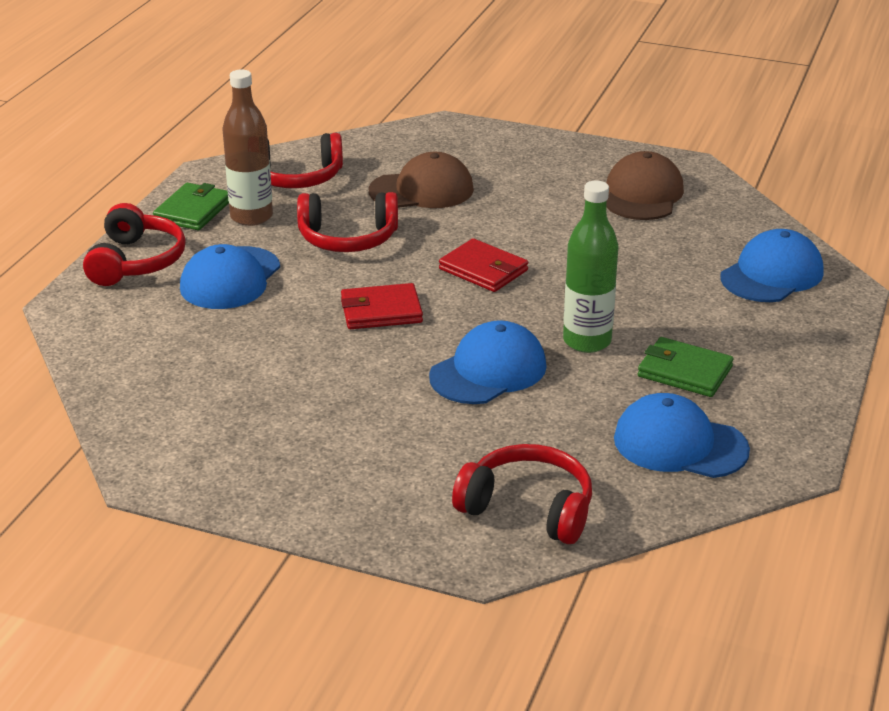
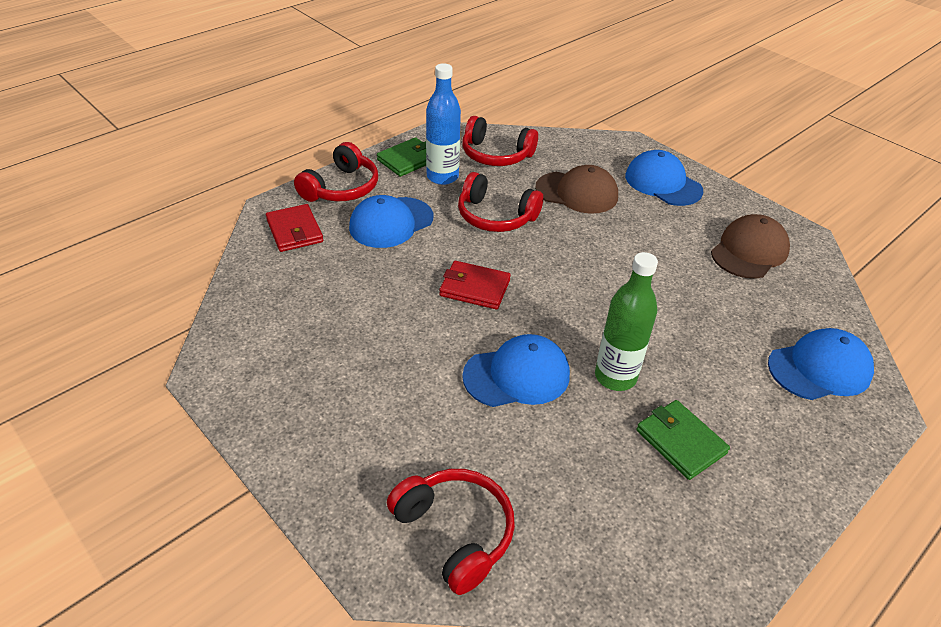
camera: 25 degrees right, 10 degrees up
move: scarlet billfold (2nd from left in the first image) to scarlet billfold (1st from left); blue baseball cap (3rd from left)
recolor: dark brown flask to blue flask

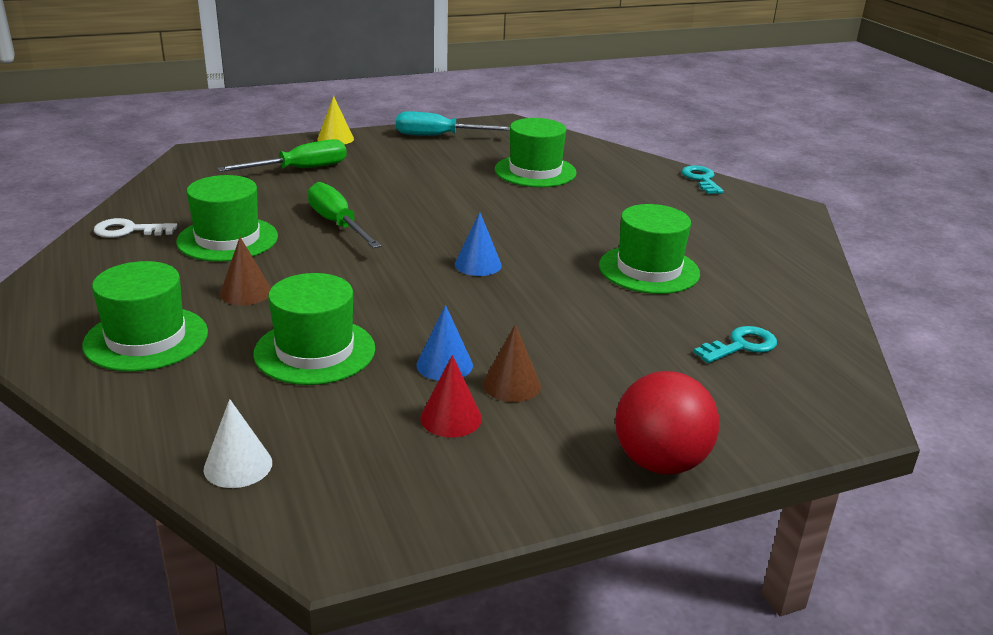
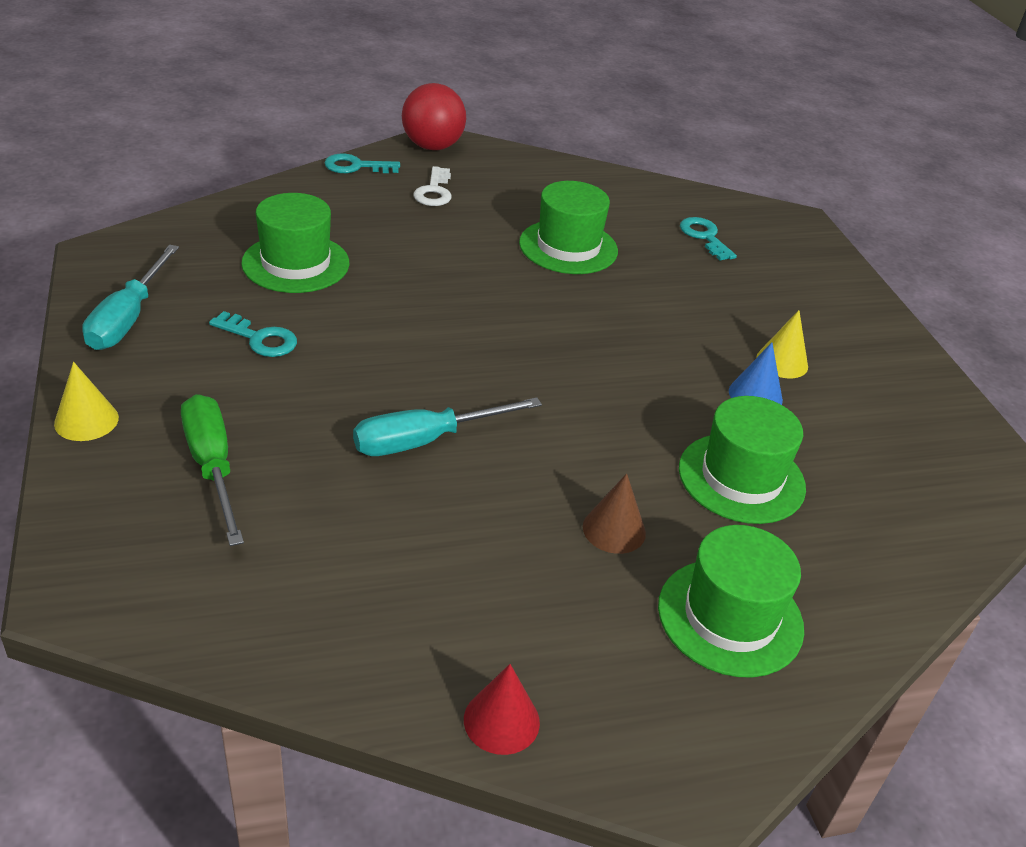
camera: 85 degrees left, 10 degrees up
delete: emerald hat (2nd from left); blue cone (2nd from left); white cone
insert: teal key (1st from left)
move: white key; scarlet cone; scarlet ball
recolor: emerald hand screwdriver (2nd from left) to teal hand screwdriver (2nd from left); dark brown cone (2nd from left) to golden cone (2nd from left)

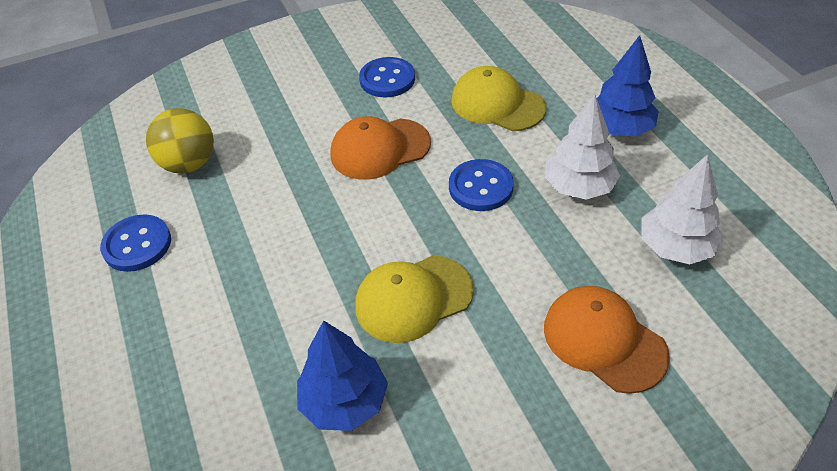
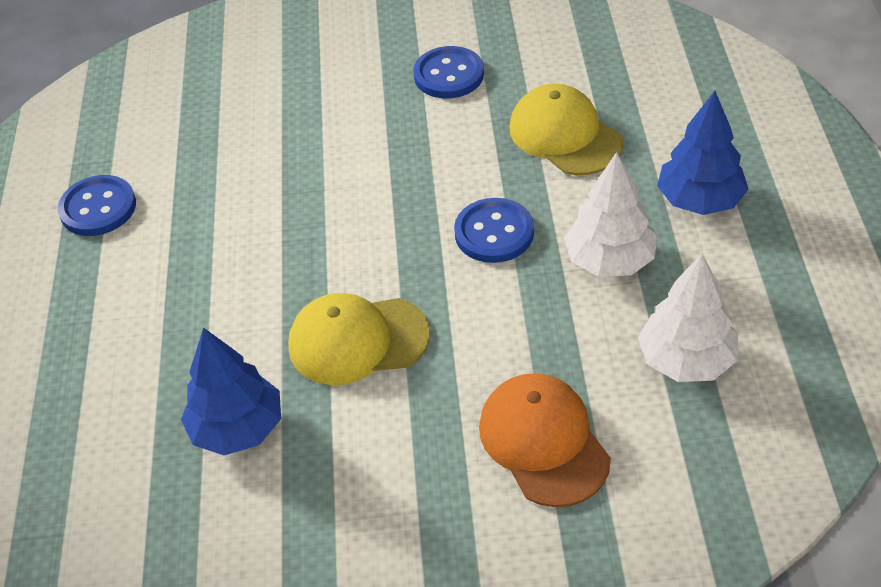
camera: 20 degrees right, 0 degrees up
delete: golden ball; orange baseball cap (1st from left)

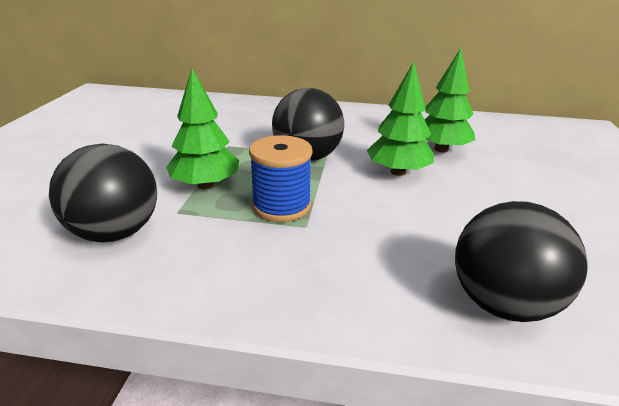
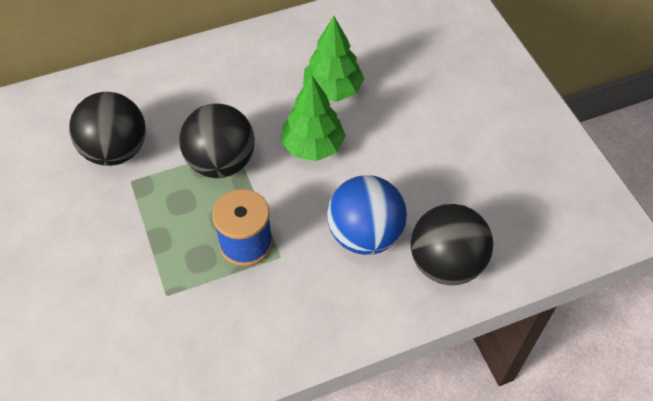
camera: 30 degrees left, 25 degrees up
delete: emerald fir tree (1st from left)
insert: blue ball
move: ebony ball (1st from left)

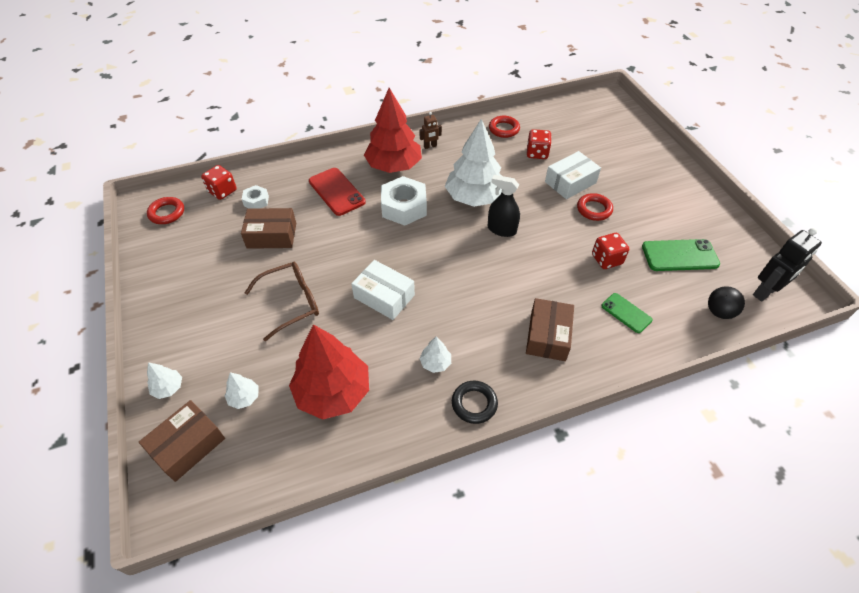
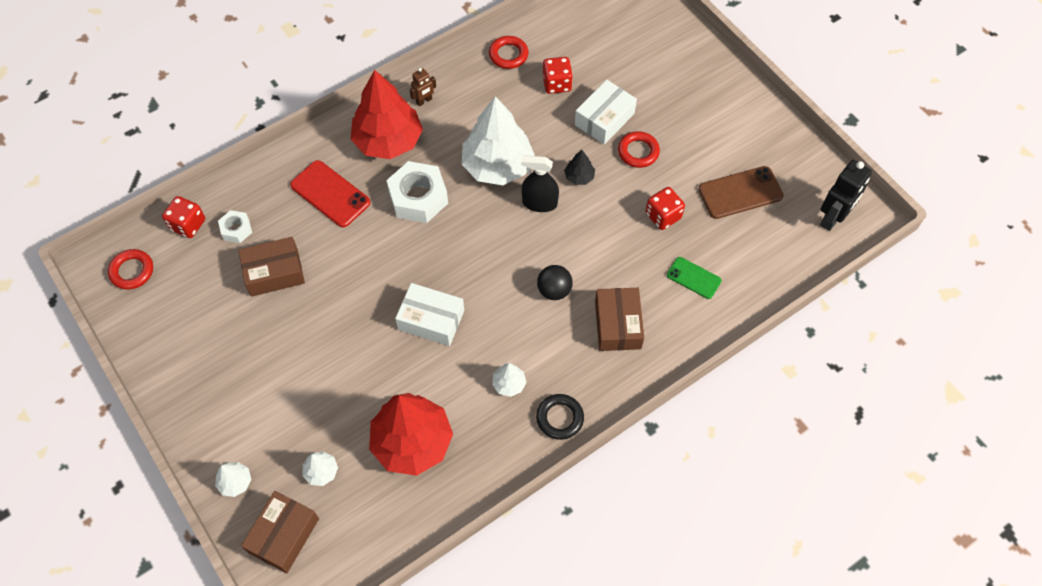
camera: 15 degrees left, 10 degrees up
delete: dark brown glasses
insert: ebony fir tree
move: ebony ball
recolor: emerald mobile phone (2nd from left) to dark brown mobile phone

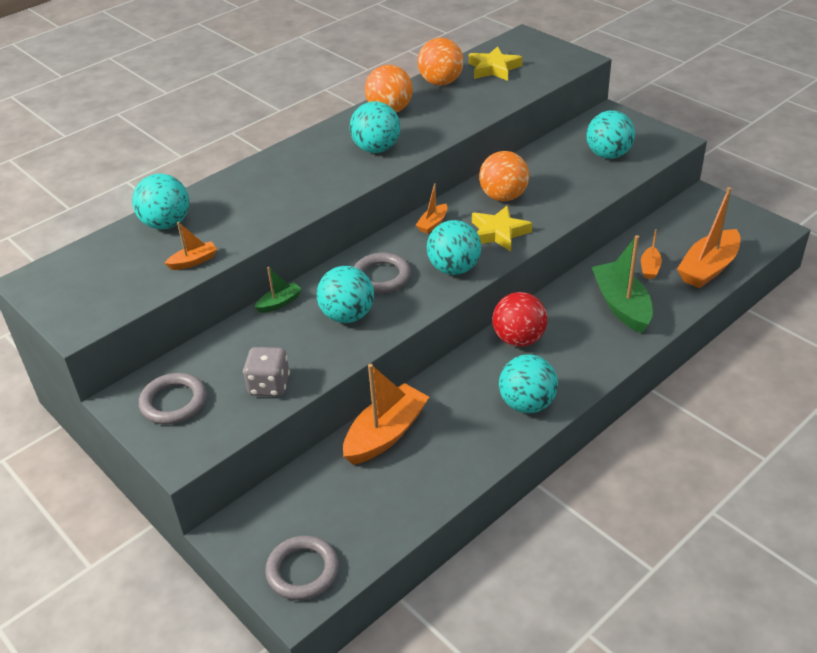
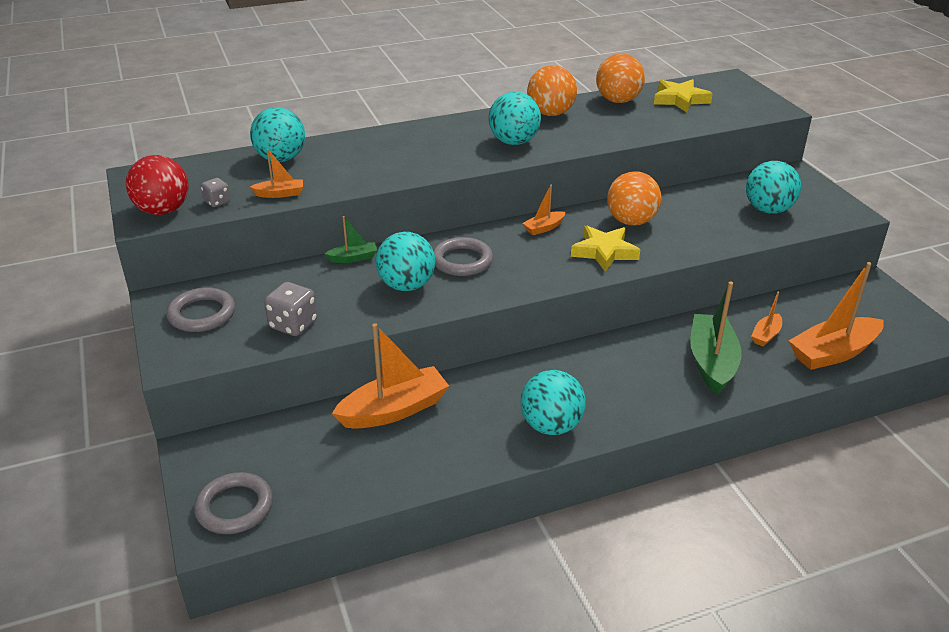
camera: 20 degrees right, 5 degrees down
delete: teal ball (4th from left)
insert: grey game die (1st from left)
move: scarlet ball

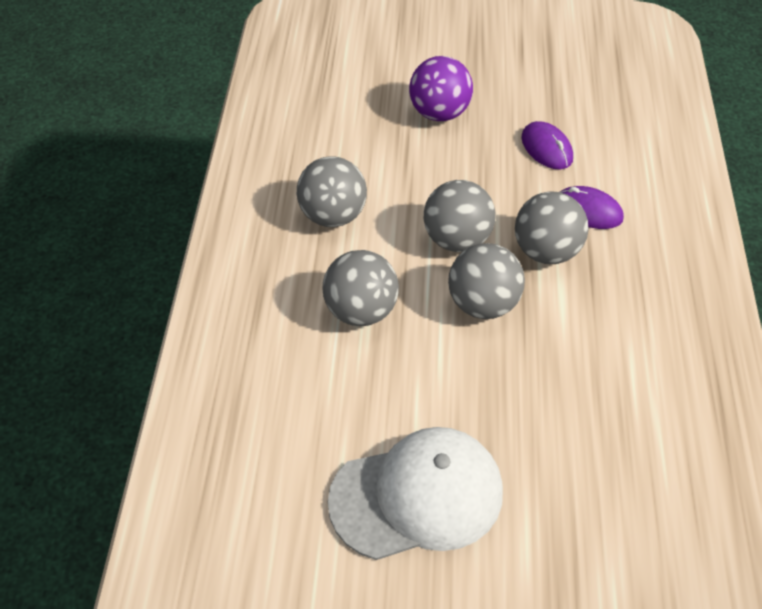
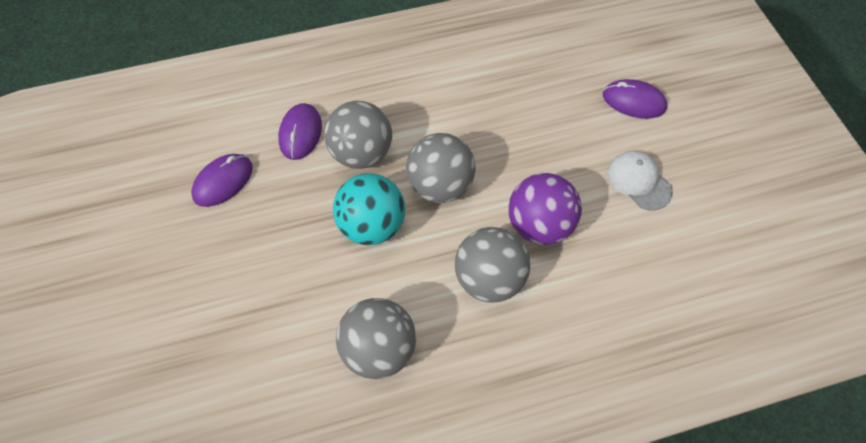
camera: 110 degrees left, 10 degrees up
insert: royal purple PC mouse (3rd from left)
move: royal purple ball
recolor: grey ball (3rd from left) to teal ball
resize: white baseball cap x0.51

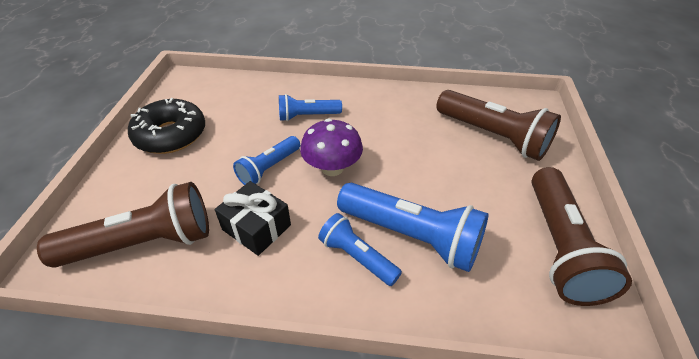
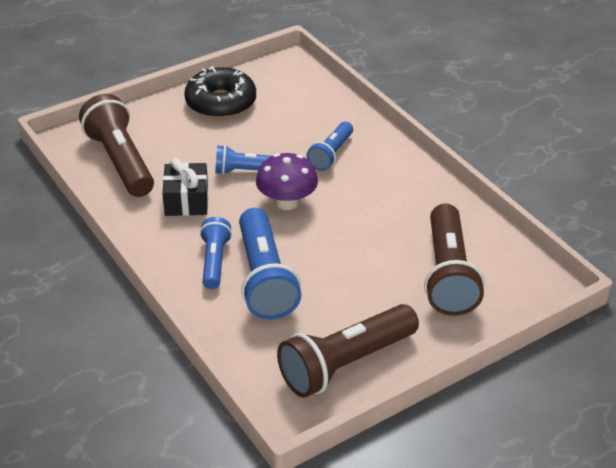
camera: 50 degrees right, 5 degrees down
rotate: blue pocket torch (2nd from left in the first image) 105 degrees counterclockwise; dark brown pocket torch (1st from left) 150 degrees counterclockwise

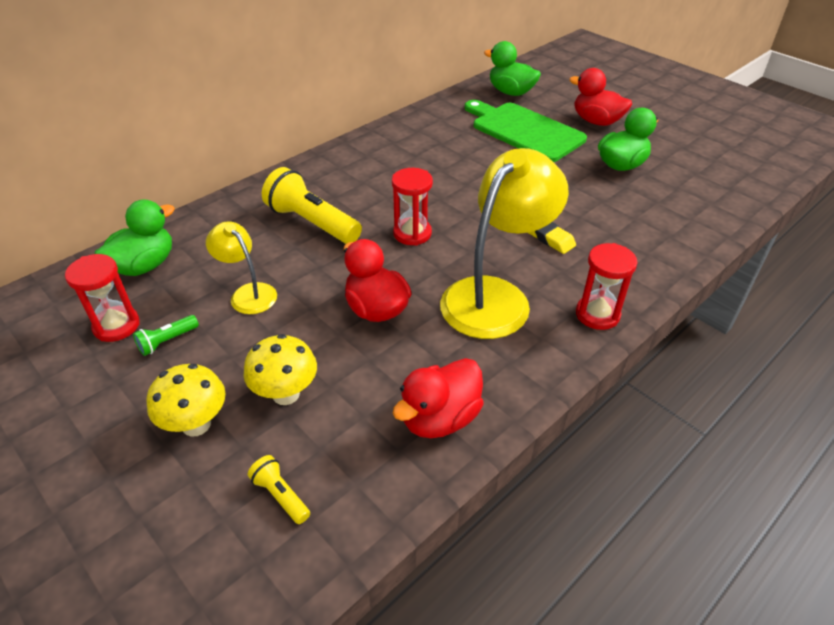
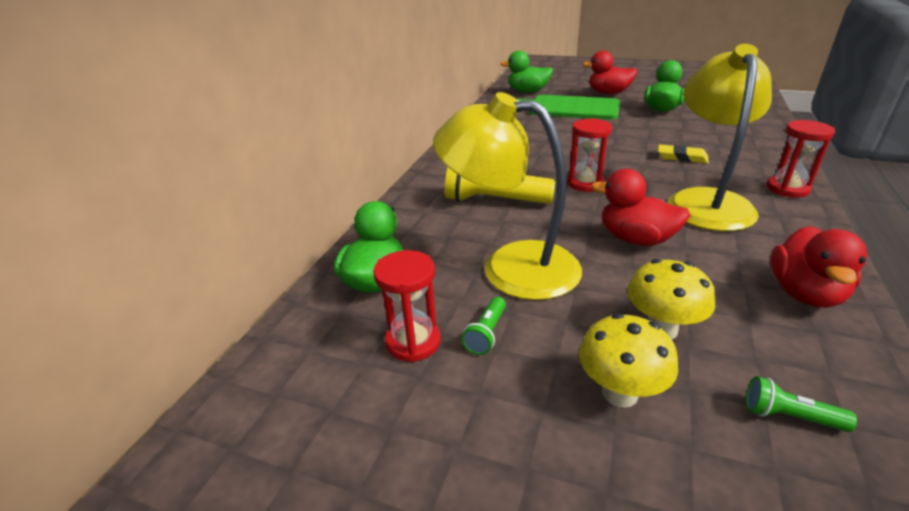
camera: 25 degrees left, 10 degrees down
recolor: golden pocket torch (1st from left) to emerald pocket torch (2nd from left)
resize: golden reading lamp (1st from left) x1.92

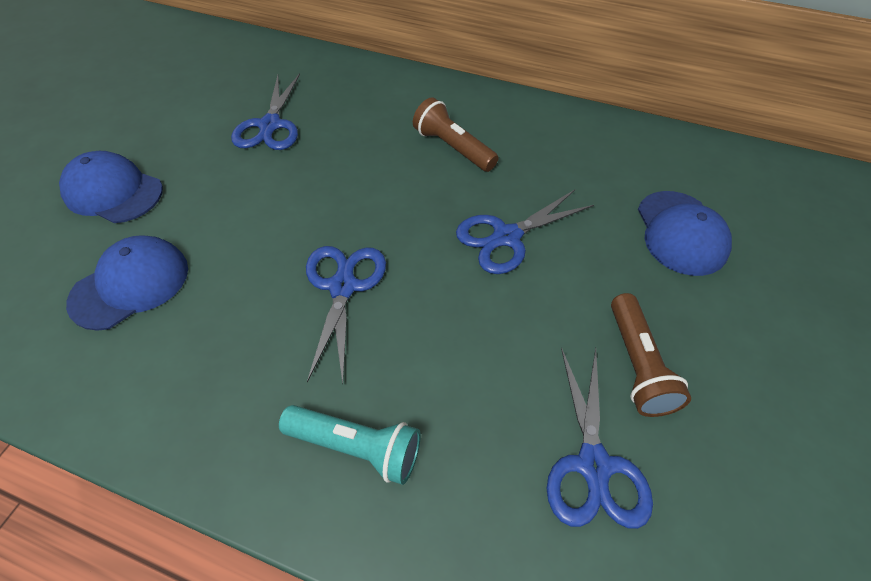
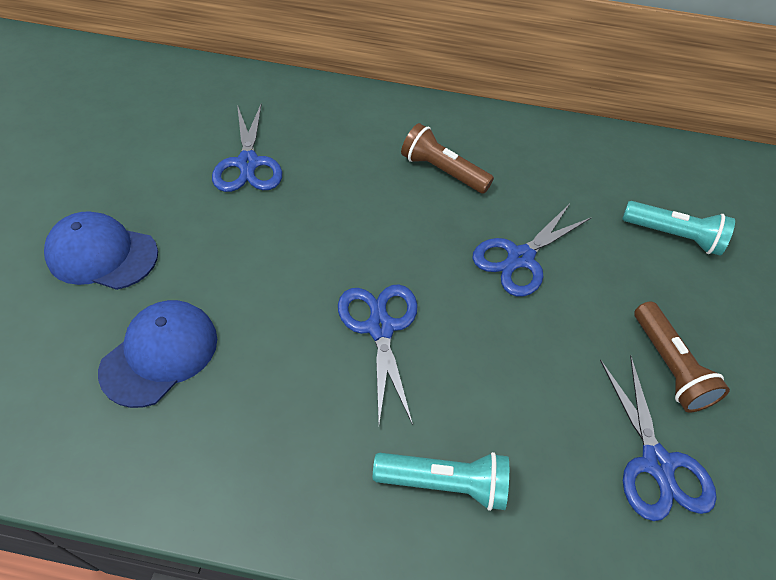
camera: 15 degrees left, 0 degrees up
replace: blue baseball cap (3rd from left) to teal pocket torch (2nd from left)

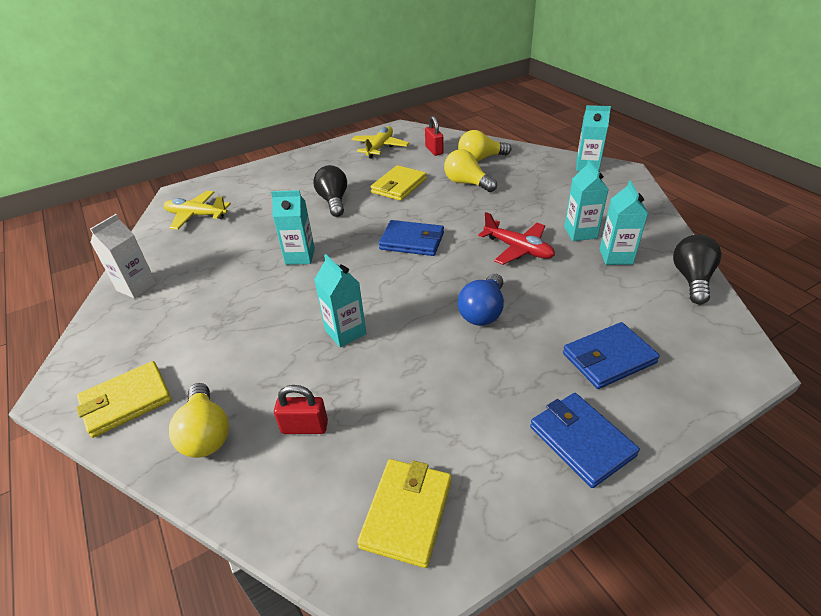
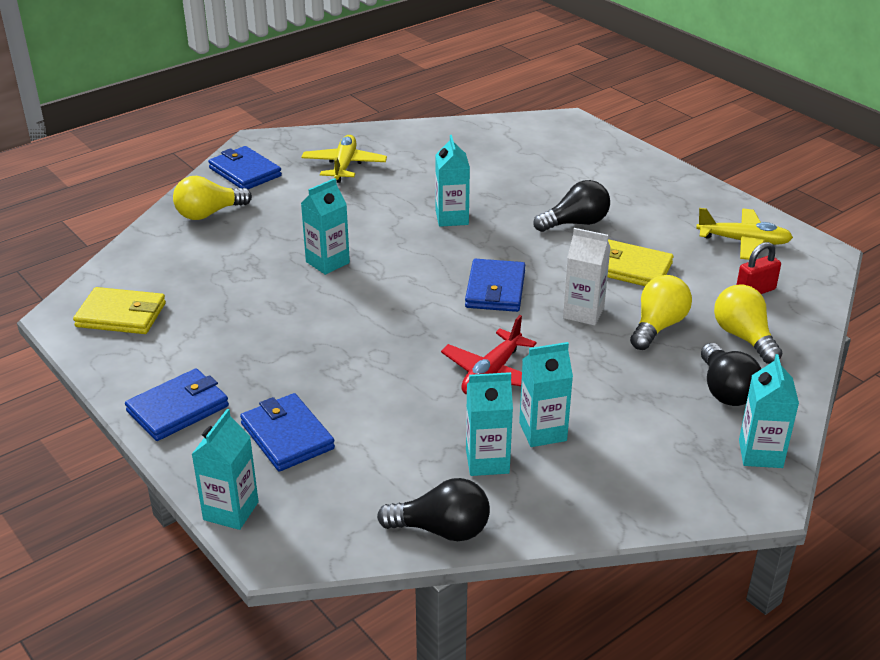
camera: 80 degrees right, 5 degrees down
delete: blue bulb; scarlet padlock (1st from left)
insert: ebony bulb (3rd from left); teal milk carton (1st from left)
move: golden plane (1st from left); white milk carton
recolor: golden billfold (1st from left) to blue billfold (2nd from left)

